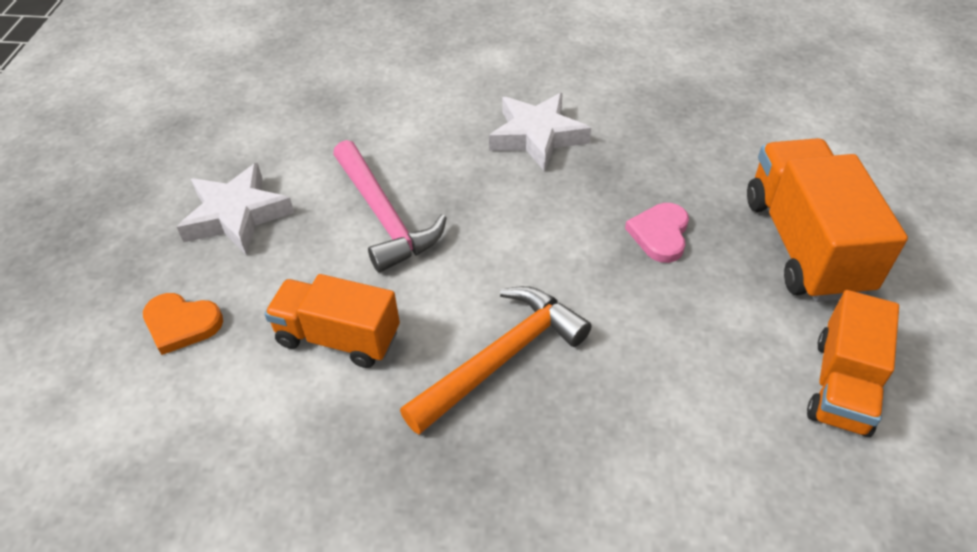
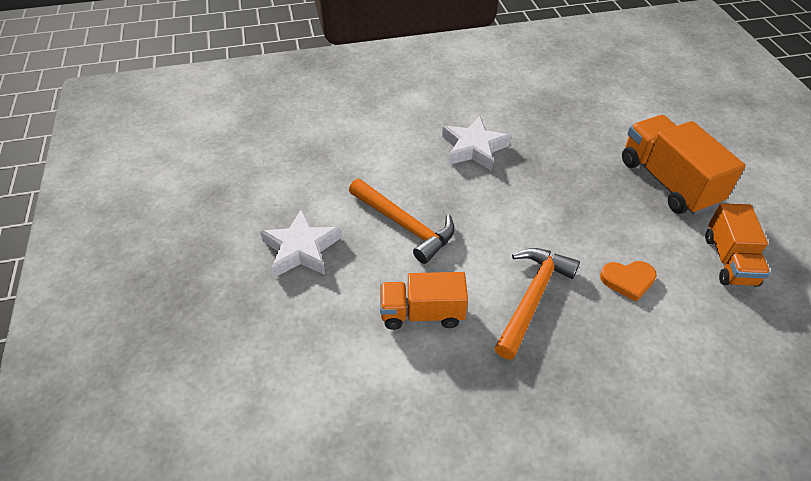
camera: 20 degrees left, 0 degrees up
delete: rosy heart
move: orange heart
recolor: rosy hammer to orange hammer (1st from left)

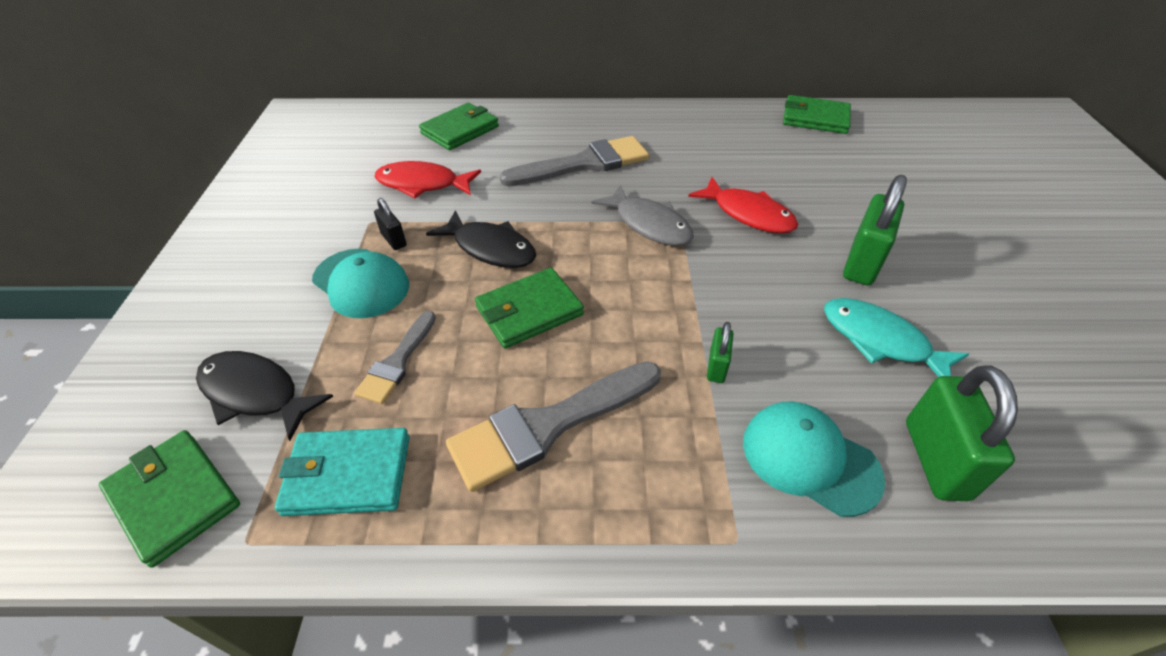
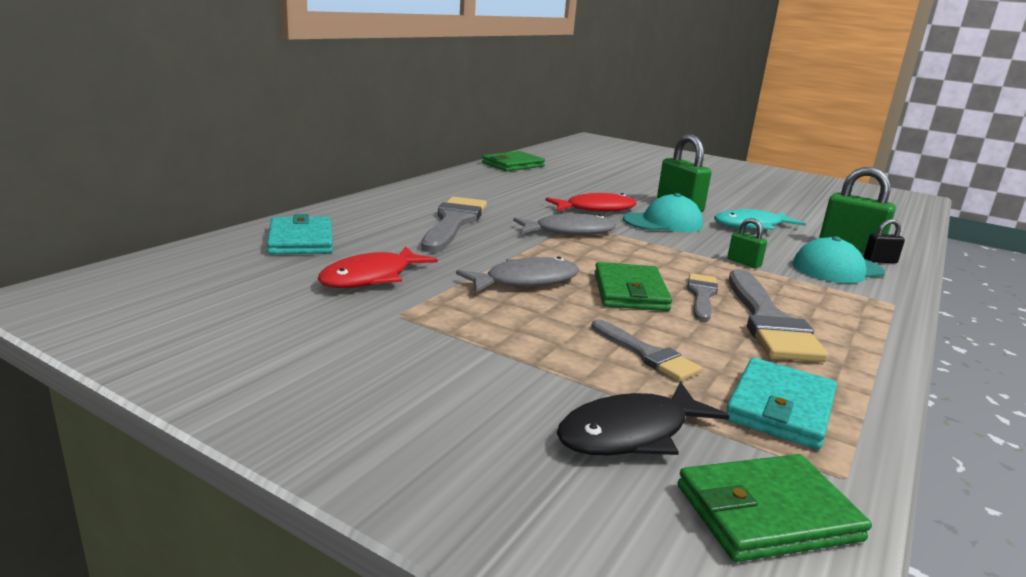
camera: 60 degrees left, 25 degrees down
insert: grey brush (3rd from left)
move: ebony padlock; teal baseball cap (1st from left)
recolor: emerald billfold (2nd from left) to teal billfold (1st from left); ebony fish figure (2nd from left) to grey fish figure (1st from left)

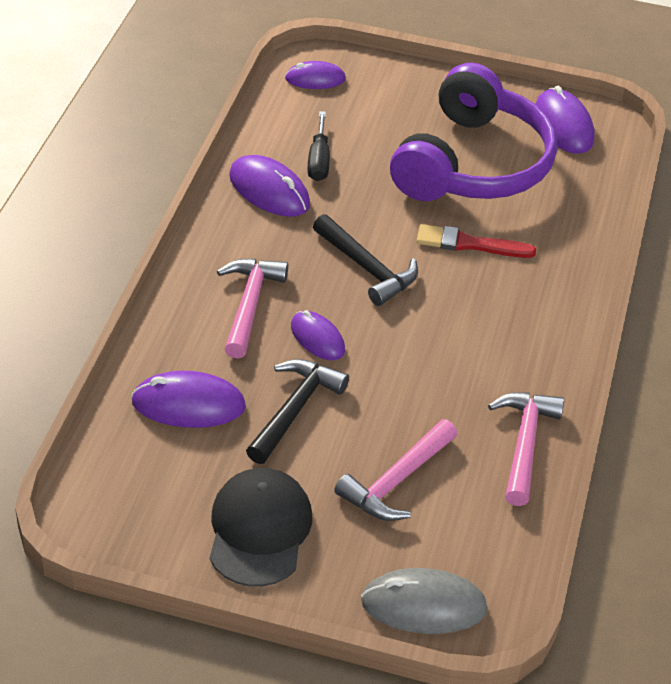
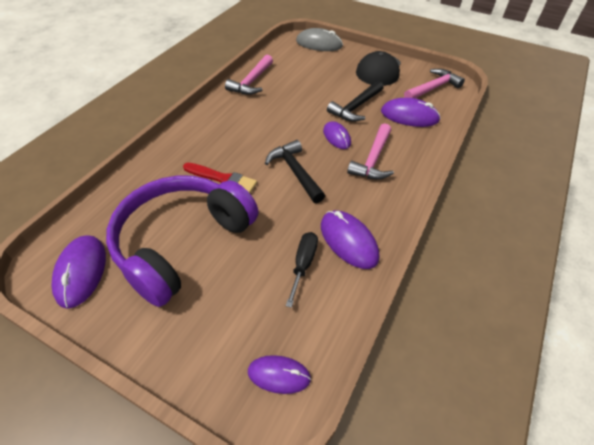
camera: 165 degrees left, 5 degrees up
move: rosy hammer (2nd from left in the first image) to rosy hammer (3rd from left)

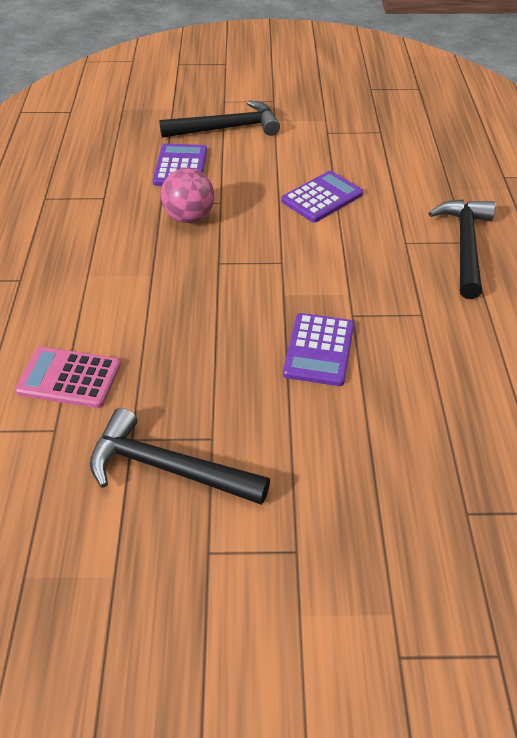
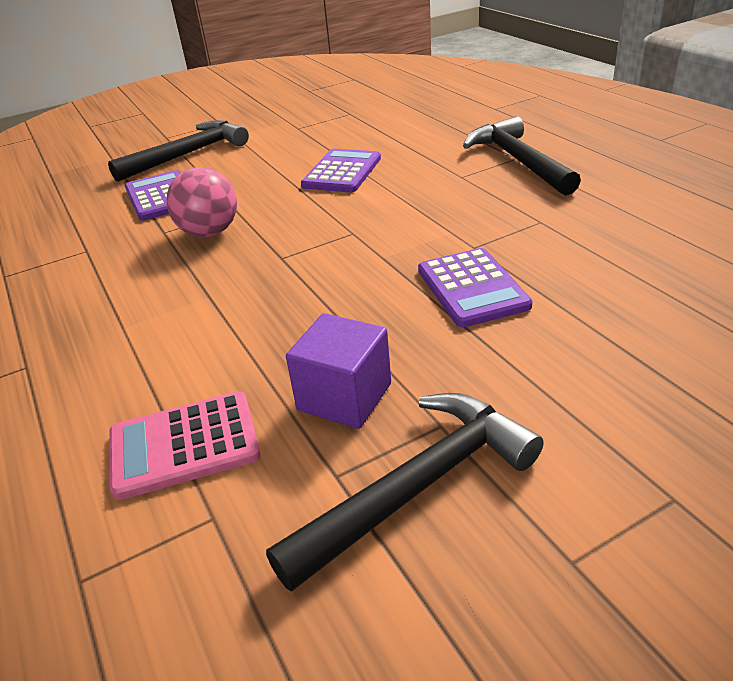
camera: 25 degrees left, 10 degrees down
insert: royal purple cube
rotate: ebony hammer (1st from left in the first image) 150 degrees clockwise

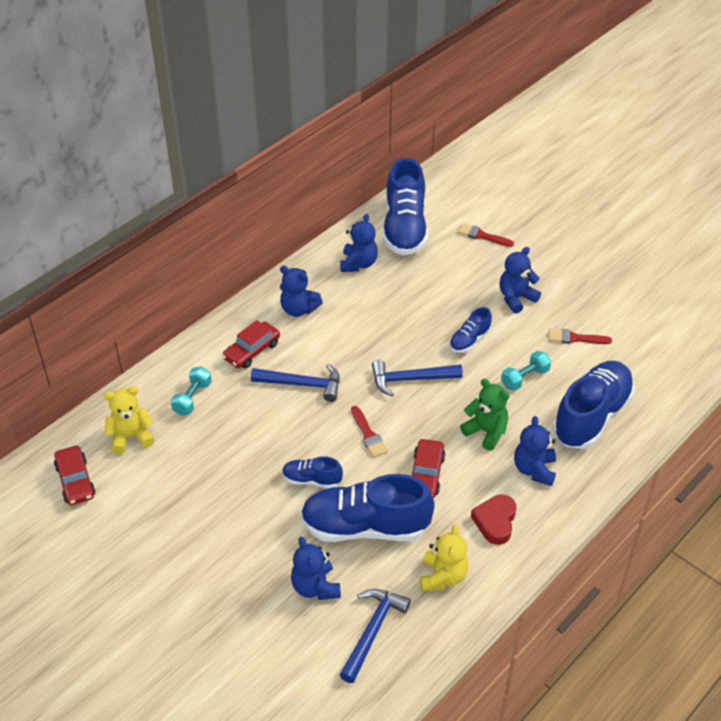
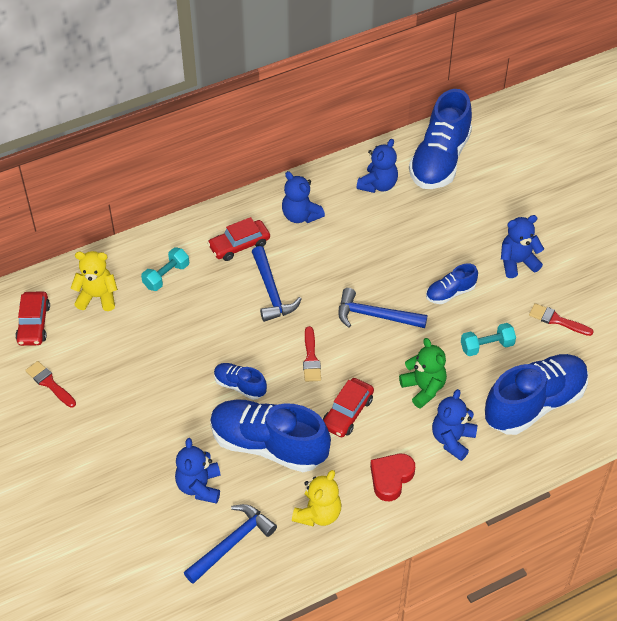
camera: 20 degrees right, 5 degrees up
move: scarlet brush (2nd from left in the first image) to scarlet brush (1st from left)
rotate: blue hammer (1st from left in the first image) 45 degrees clockwise

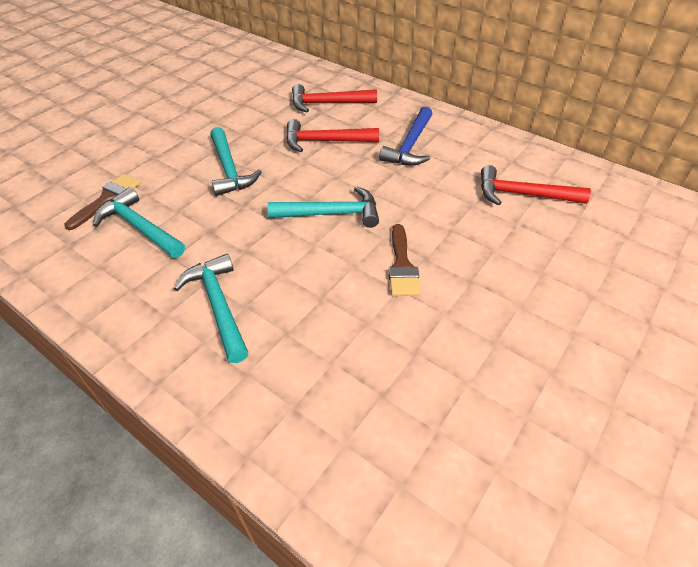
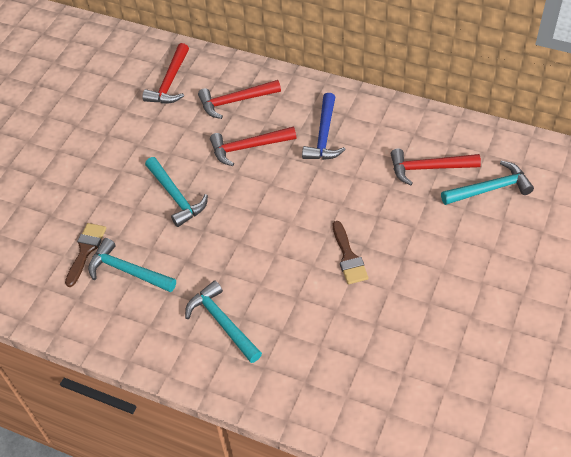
camera: 10 degrees left, 5 degrees up
insert: scarlet hammer (1st from left)
move: teal hammer (4th from left)

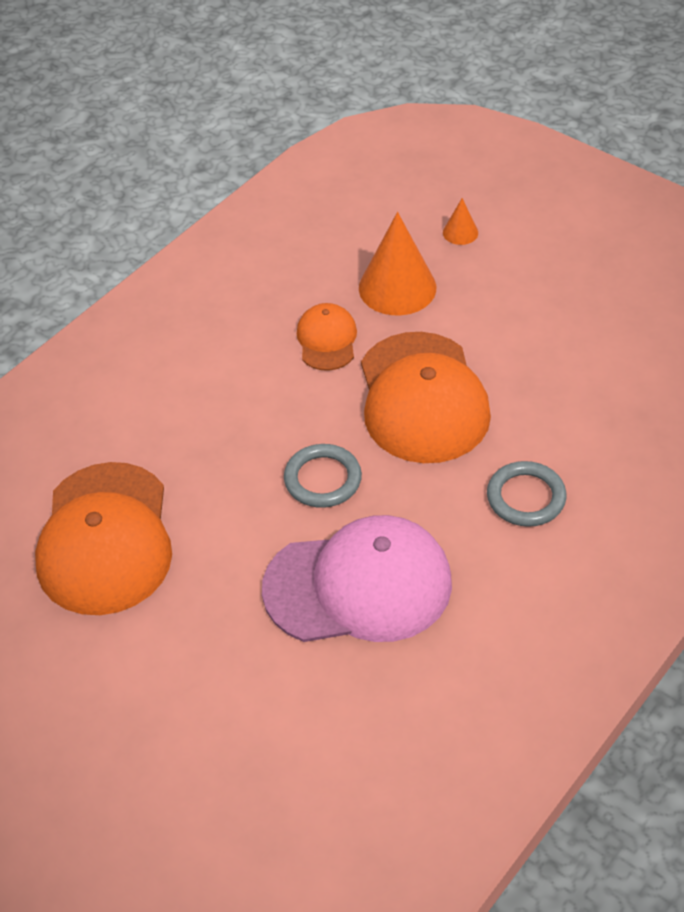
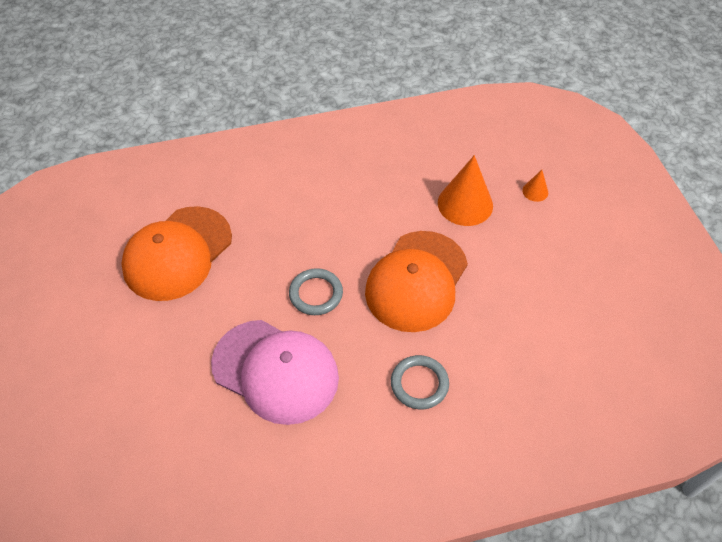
camera: 35 degrees right, 5 degrees up
delete: orange baseball cap (2nd from left)

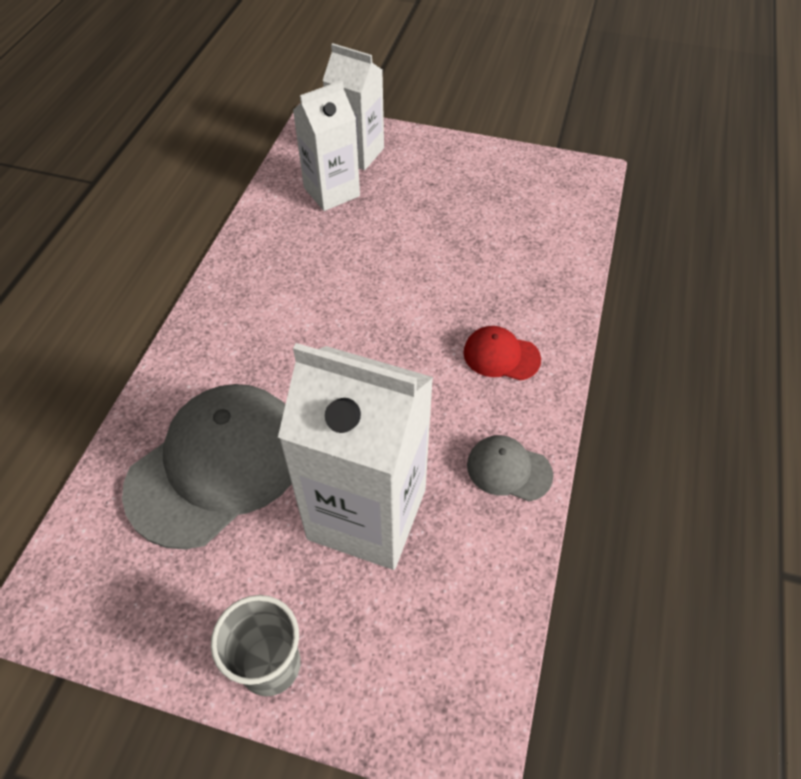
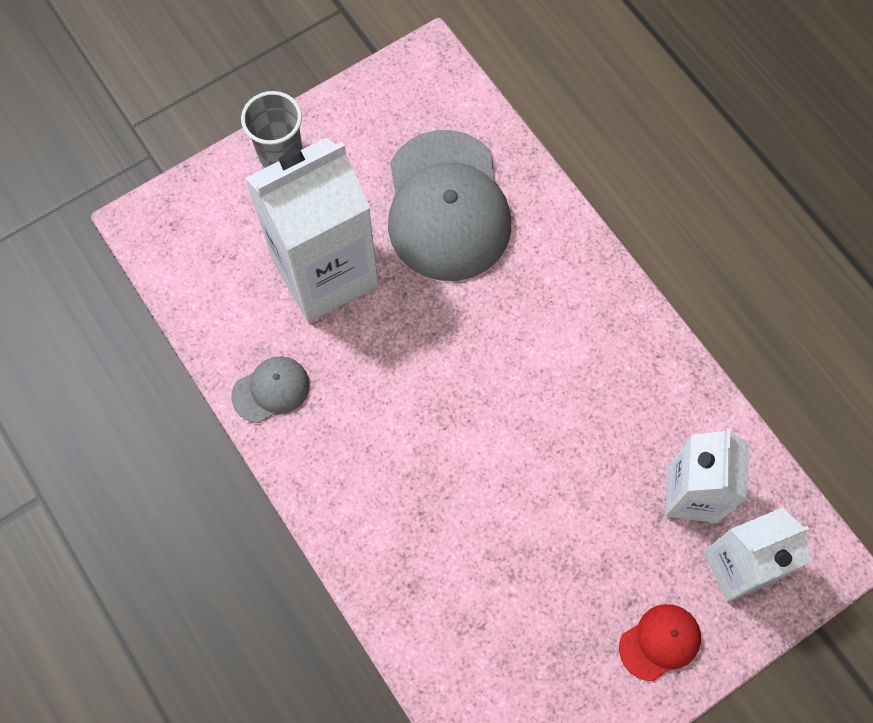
camera: 130 degrees right, 15 degrees up
move: scarlet baseball cap

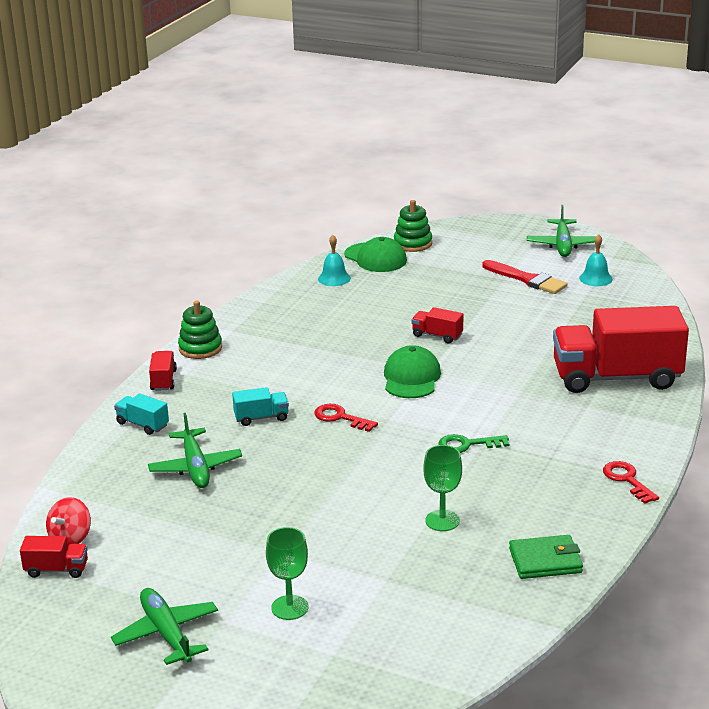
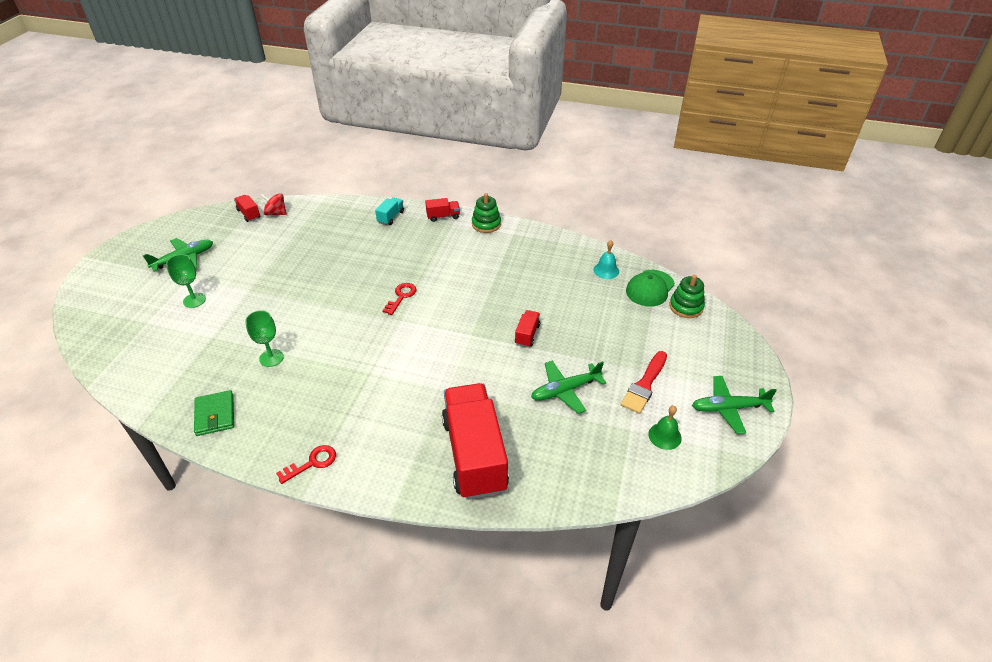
camera: 80 degrees right, 15 degrees up
delete: emerald baseball cap (2nd from left); teal lorry (2nd from left); emerald key
move: emerald plane (2nd from left)
recolor: teal hand bell (2nd from left) to emerald hand bell
rotate: scarlet lorry (1st from left) 150 degrees clockwise

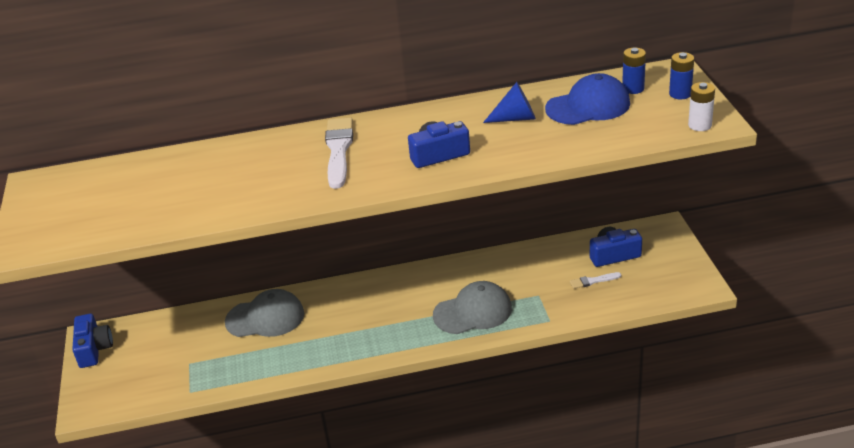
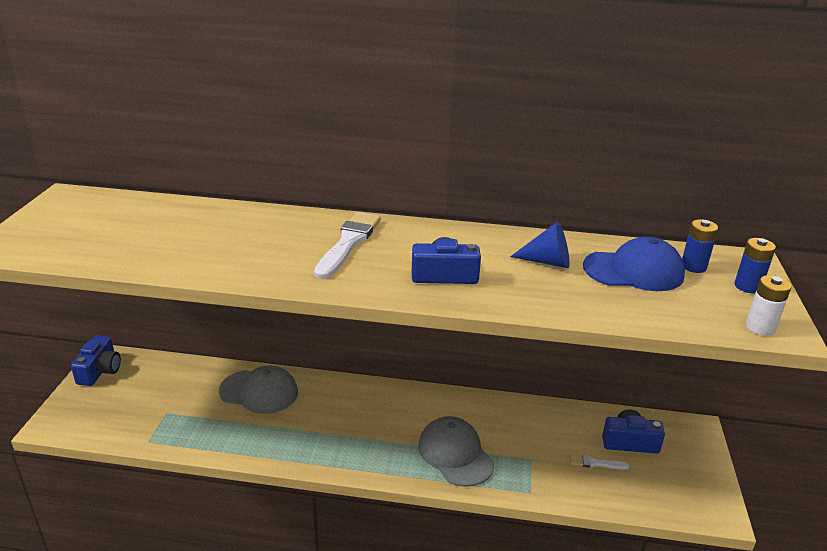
camera: 15 degrees right, 5 degrees down
rotate: grey baseball cap (2nd from left) 120 degrees counterclockwise

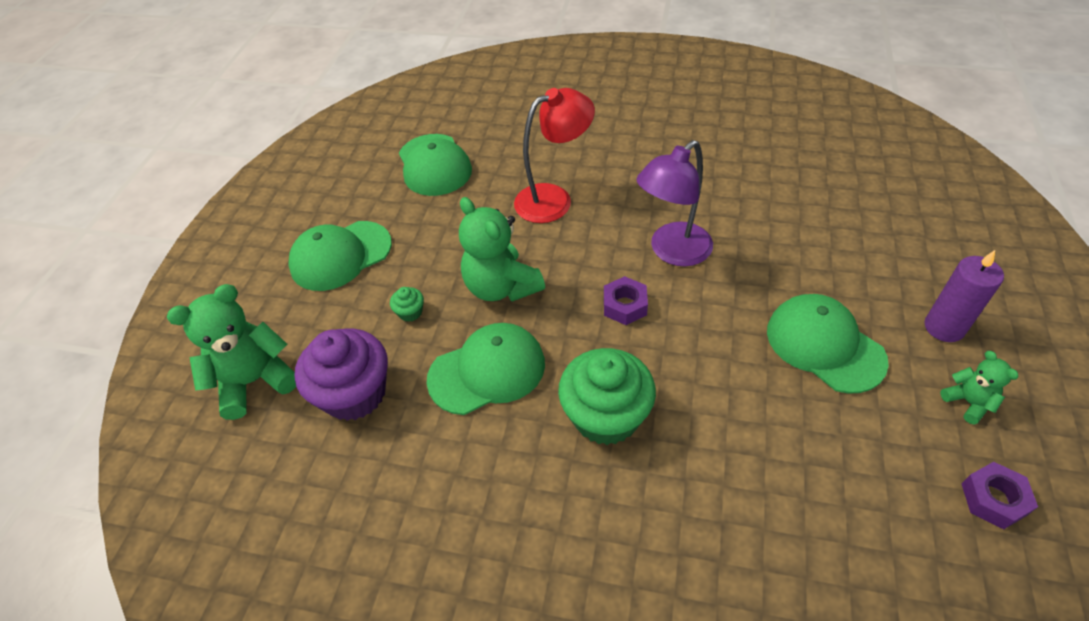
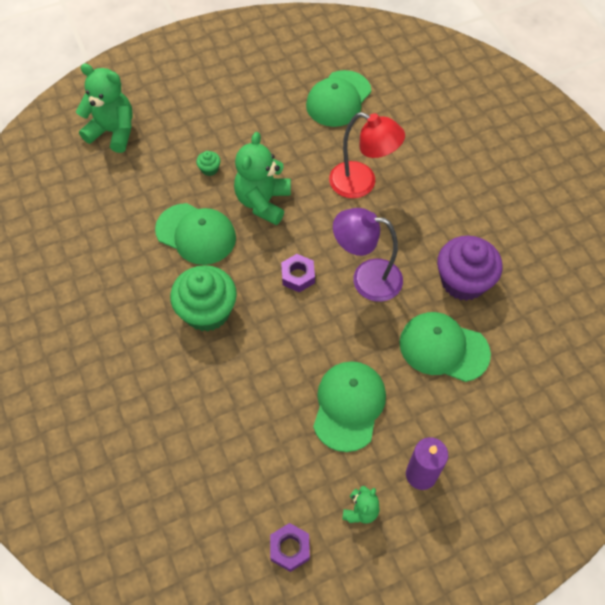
camera: 50 degrees right, 10 degrees up
move: emerald baseball cap (1st from left in the first image) to emerald baseball cap (4th from left); royal purple muffin

